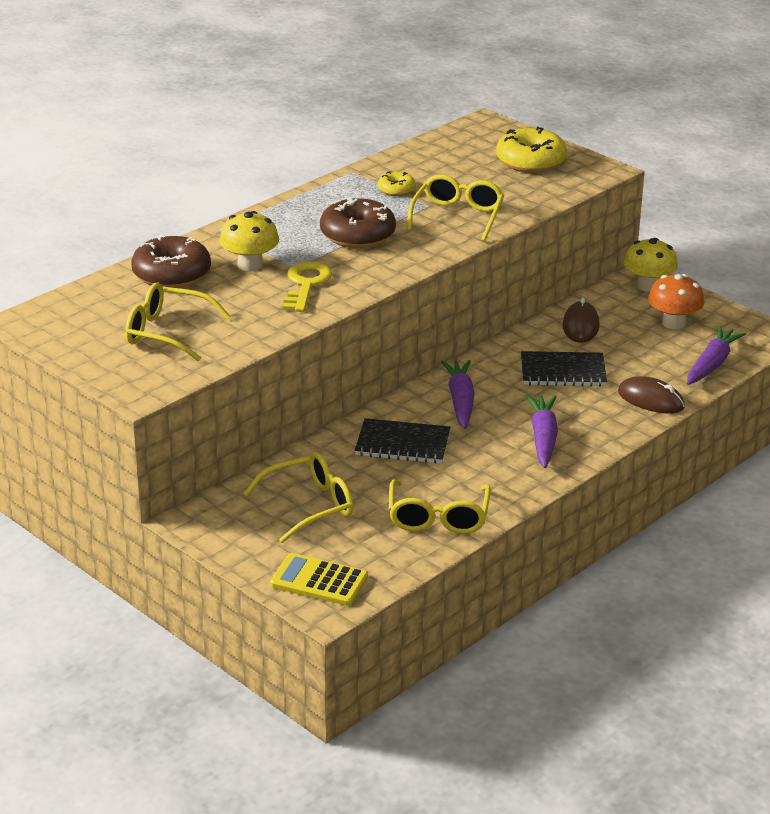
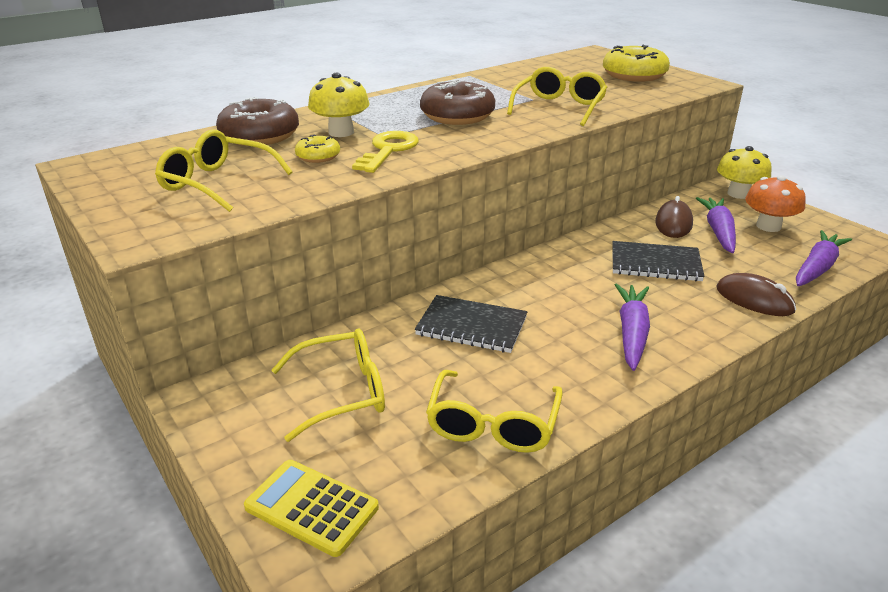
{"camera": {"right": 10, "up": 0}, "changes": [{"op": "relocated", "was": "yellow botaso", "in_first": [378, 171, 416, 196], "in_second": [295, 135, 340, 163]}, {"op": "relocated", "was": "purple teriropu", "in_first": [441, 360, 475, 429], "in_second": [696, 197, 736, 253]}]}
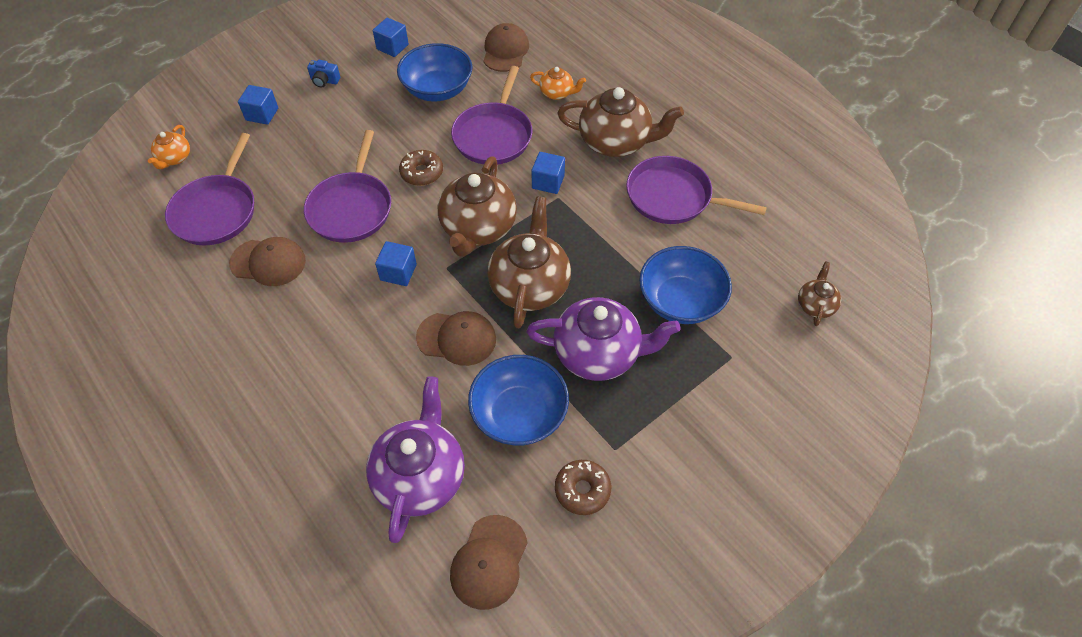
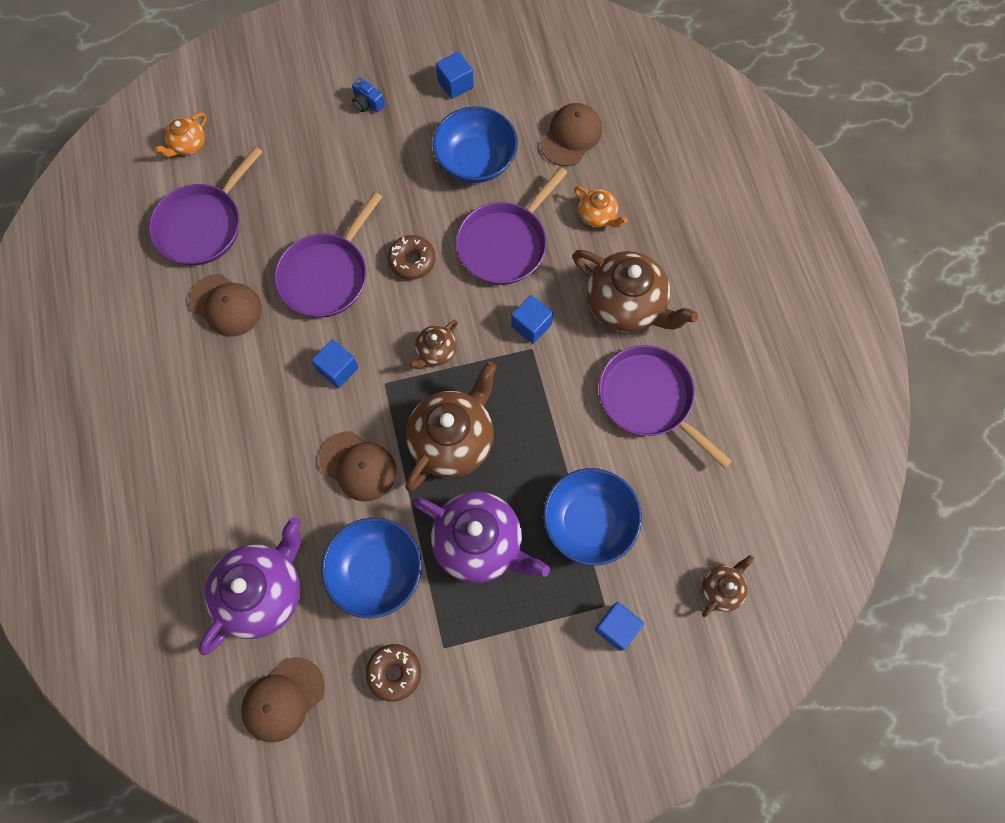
{"camera": {"right": 25, "up": 15}, "changes": [{"op": "size", "was": "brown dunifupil", "in_first": [438, 157, 517, 257], "in_second": [409, 320, 458, 369], "ratio": 0.5}, {"op": "relocated", "was": "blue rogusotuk", "in_first": [238, 85, 278, 125], "in_second": [595, 602, 644, 651]}]}
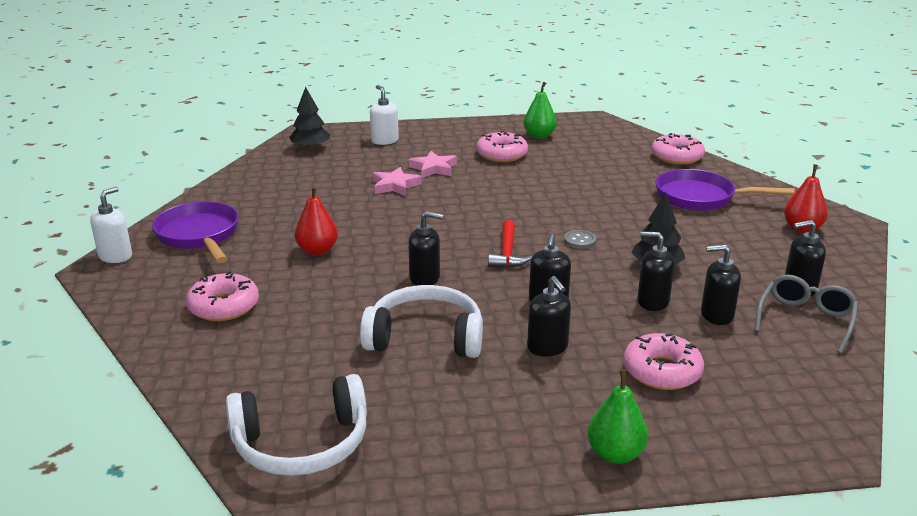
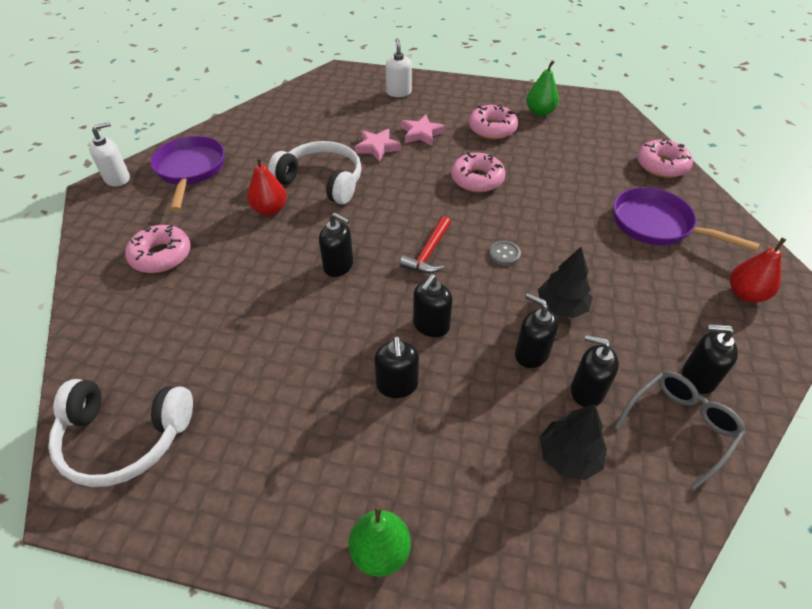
{"camera": {"right": 20, "up": 20}, "changes": [{"op": "relocated", "was": "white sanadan", "in_first": [360, 285, 483, 358], "in_second": [268, 141, 362, 204]}, {"op": "relocated", "was": "pink botaso", "in_first": [623, 333, 704, 390], "in_second": [451, 152, 505, 193]}, {"op": "relocated", "was": "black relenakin", "in_first": [289, 87, 330, 150], "in_second": [540, 404, 607, 480]}]}
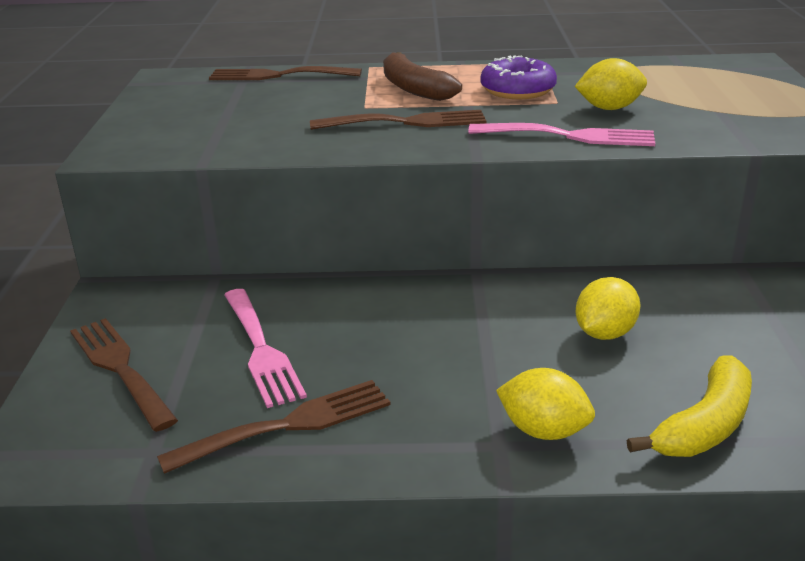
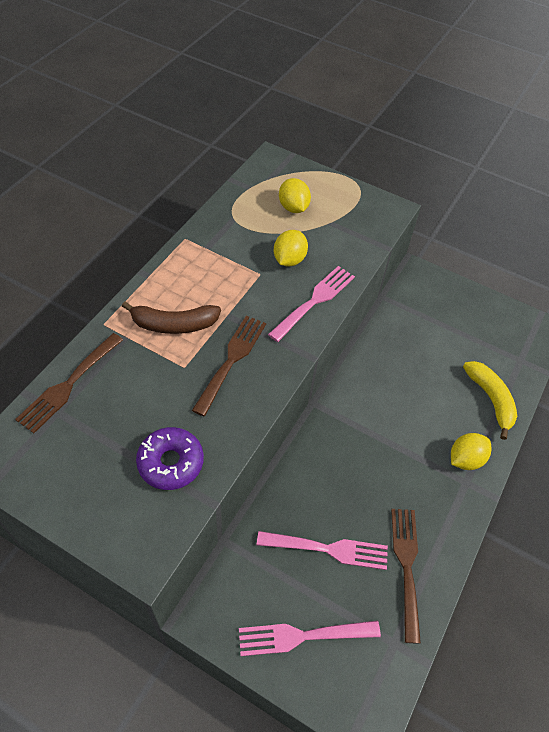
{"camera": {"right": -65, "up": 25}, "changes": [{"op": "relocated", "was": "purple botaso", "in_first": [480, 55, 557, 99], "in_second": [136, 427, 204, 490]}, {"op": "colour", "was": "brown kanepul", "now": "pink kanepul", "in_first": [70, 318, 178, 432], "in_second": [239, 620, 381, 656]}, {"op": "relocated", "was": "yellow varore", "in_first": [575, 277, 640, 340], "in_second": [279, 178, 311, 213]}]}
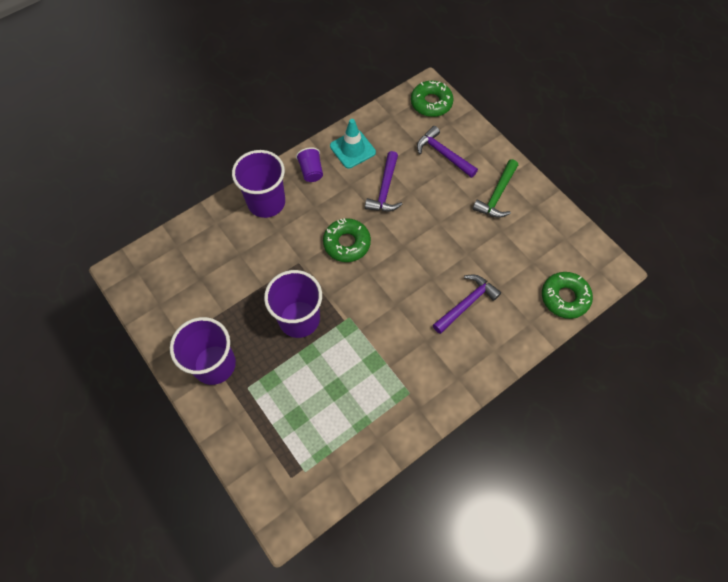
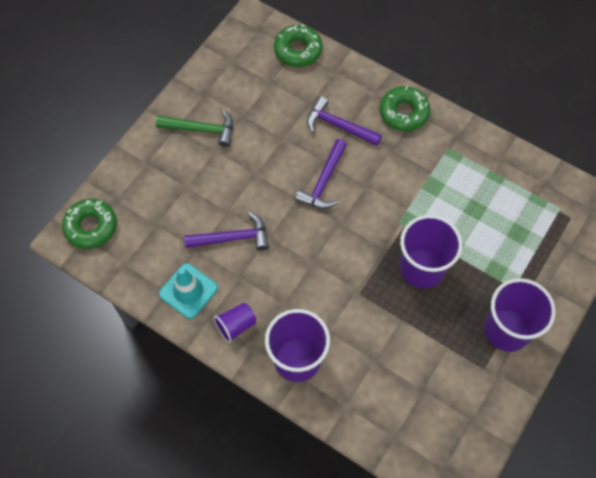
{"camera": {"right": -110, "up": 0}, "changes": [{"op": "relocated", "was": "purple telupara", "in_first": [417, 126, 478, 178], "in_second": [295, 139, 347, 209]}, {"op": "relocated", "was": "green botaso", "in_first": [323, 218, 371, 262], "in_second": [380, 86, 430, 131]}]}
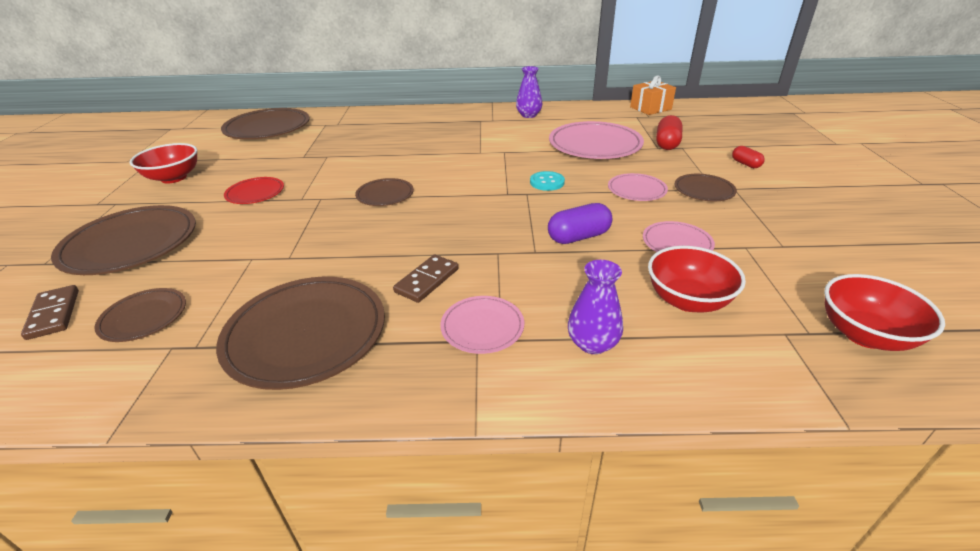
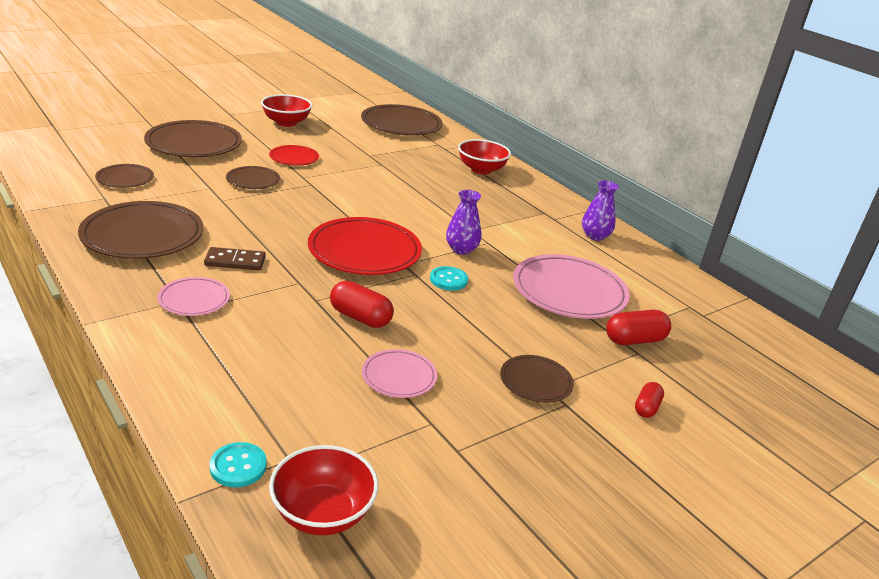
{"camera": {"right": 50, "up": -5}, "changes": [{"op": "appeared", "now": "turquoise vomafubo", "in_second": [210, 442, 267, 487]}, {"op": "relocated", "was": "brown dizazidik", "in_first": [355, 178, 414, 206], "in_second": [226, 166, 280, 189]}, {"op": "appeared", "now": "red dizazidik", "in_second": [308, 217, 422, 275]}, {"op": "colour", "was": "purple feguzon", "now": "red feguzon", "in_first": [548, 203, 612, 244], "in_second": [330, 281, 394, 328]}, {"op": "relocated", "was": "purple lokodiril", "in_first": [568, 260, 623, 354], "in_second": [446, 190, 481, 255]}, {"op": "relocated", "was": "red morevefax", "in_first": [648, 246, 746, 313], "in_second": [458, 139, 511, 175]}, {"op": "missing", "was": "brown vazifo", "in_first": [21, 285, 79, 340]}, {"op": "missing", "was": "pink dizazidik", "in_first": [608, 173, 668, 201]}, {"op": "missing", "was": "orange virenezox", "in_first": [630, 76, 676, 115]}]}
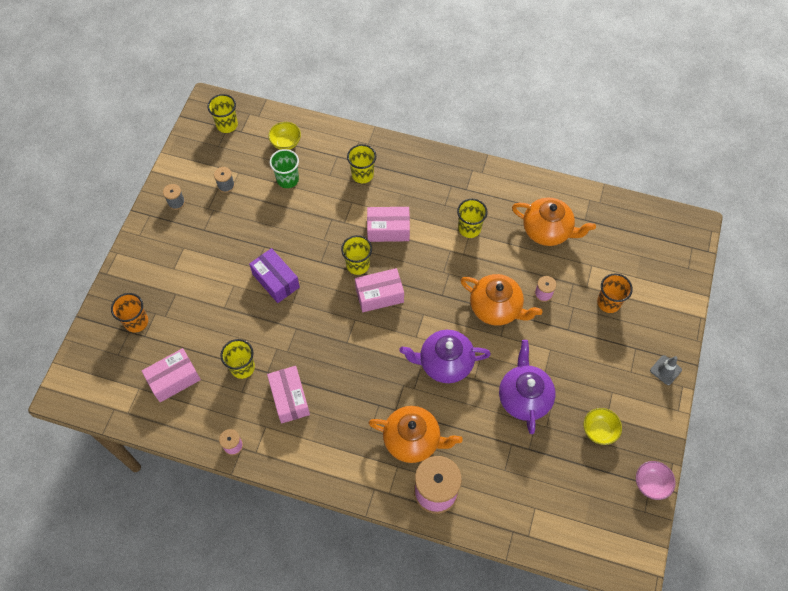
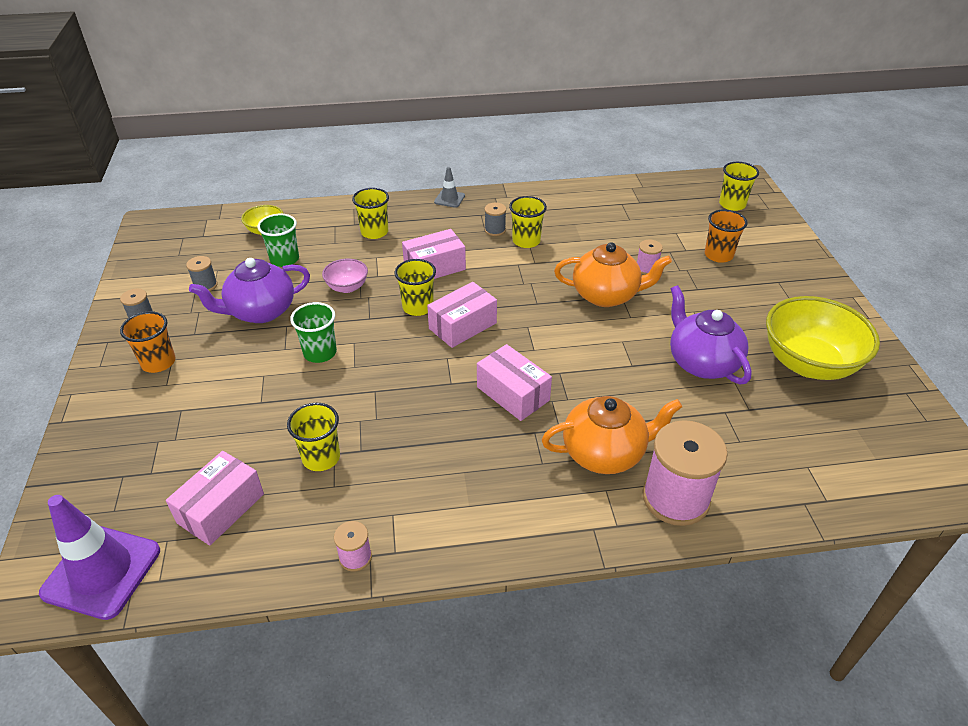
{"camera": {"right": -25, "up": -20}, "changes": [{"op": "appeared", "now": "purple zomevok", "in_second": [39, 495, 160, 620]}, {"op": "relocated", "was": "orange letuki", "in_first": [111, 293, 148, 332], "in_second": [120, 311, 176, 373]}, {"op": "relocated", "was": "purple dunifupil", "in_first": [399, 330, 491, 383], "in_second": [189, 258, 310, 323]}, {"op": "exchanged", "was": "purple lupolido", "now": "green letuki", "in_first": [249, 248, 300, 303], "in_second": [290, 302, 337, 363]}, {"op": "relocated", "was": "pink morevefax", "in_first": [636, 461, 676, 500], "in_second": [322, 259, 368, 293]}, {"op": "relocated", "was": "grey zomevok", "in_first": [650, 355, 682, 385], "in_second": [434, 167, 465, 208]}, {"op": "relocated", "was": "pink lupolido", "in_first": [267, 366, 310, 424], "in_second": [477, 344, 552, 421]}, {"op": "appeared", "now": "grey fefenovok", "in_second": [484, 203, 506, 236]}, {"op": "relocated", "was": "yellow letuki", "in_first": [208, 94, 238, 133], "in_second": [719, 162, 759, 211]}, {"op": "size", "was": "yellow morevefax", "in_first": [584, 408, 622, 445], "in_second": [766, 296, 880, 380], "ratio": 2.09}, {"op": "missing", "was": "orange dunifupil", "in_first": [512, 198, 596, 246]}]}
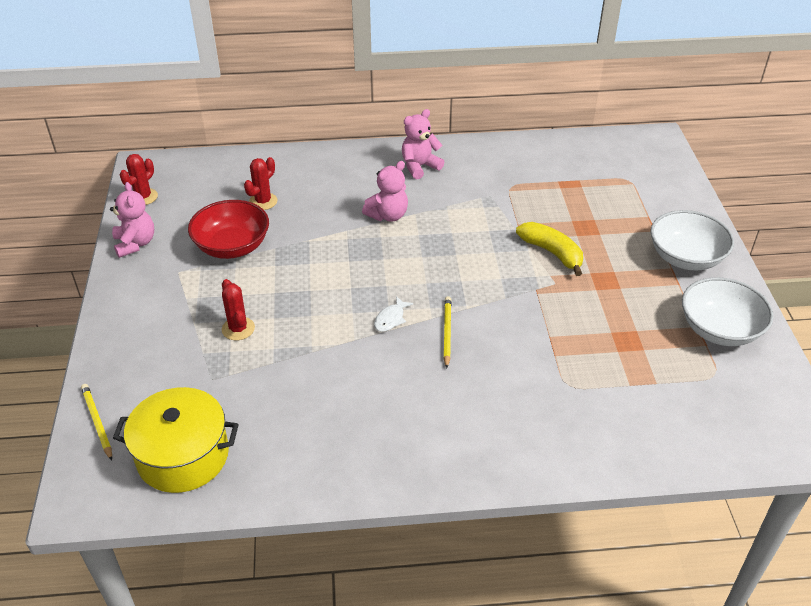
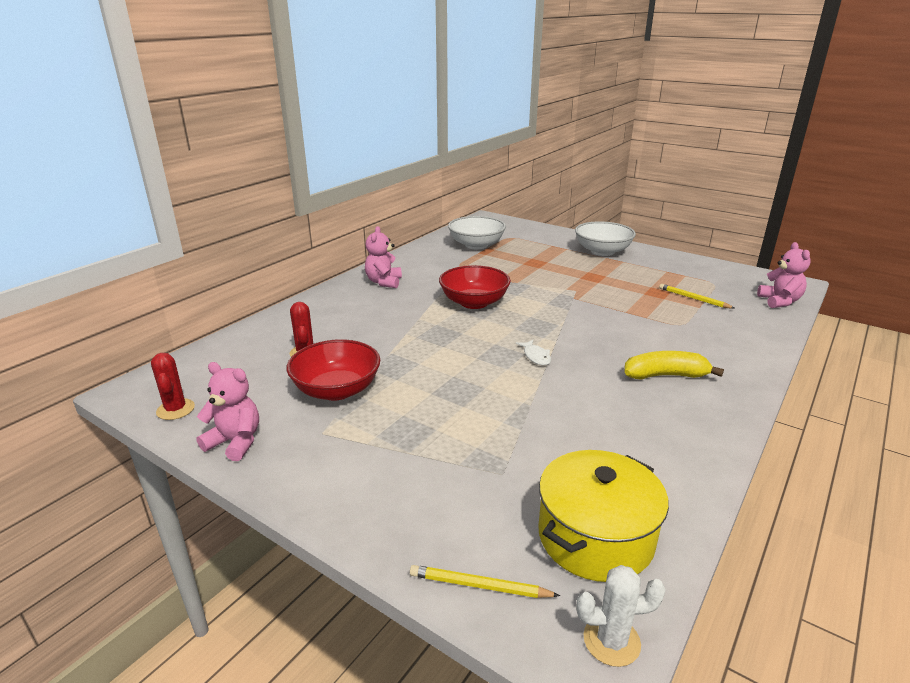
{"camera": {"right": -50, "up": -15}, "changes": [{"op": "appeared", "now": "red morevefax", "in_second": [439, 265, 511, 309]}, {"op": "relocated", "was": "white morevefax", "in_first": [682, 277, 774, 346], "in_second": [448, 216, 506, 249]}, {"op": "appeared", "now": "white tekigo", "in_second": [576, 565, 666, 667]}, {"op": "relocated", "was": "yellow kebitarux", "in_first": [516, 222, 583, 276], "in_second": [624, 351, 724, 380]}, {"op": "relocated", "was": "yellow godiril", "in_first": [444, 296, 452, 368], "in_second": [659, 284, 735, 309]}, {"op": "relocated", "was": "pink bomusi", "in_first": [362, 161, 408, 221], "in_second": [757, 242, 811, 308]}, {"op": "missing", "was": "red tekigo", "in_first": [222, 279, 255, 340]}]}
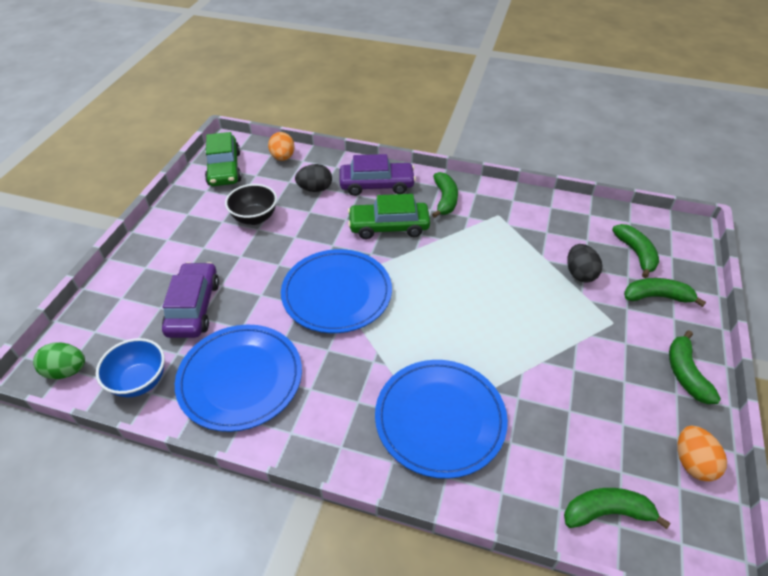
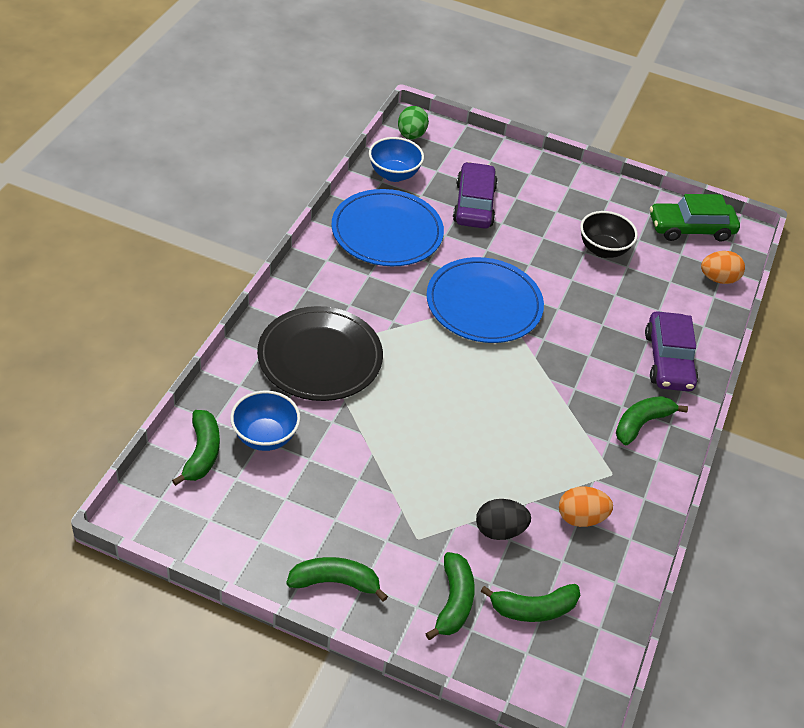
{"camera": {"right": 90, "up": 0}, "changes": [{"op": "appeared", "now": "blue morevefax", "in_second": [230, 390, 300, 451]}, {"op": "colour", "was": "blue dizazidik", "now": "black dizazidik", "in_first": [375, 360, 508, 479], "in_second": [257, 306, 383, 401]}, {"op": "spun", "was": "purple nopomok", "in_first": [162, 262, 219, 338], "in_second": [453, 162, 498, 229], "clockwise": -90}, {"op": "relocated", "was": "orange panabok", "in_first": [677, 426, 727, 482], "in_second": [559, 486, 613, 527]}, {"op": "spun", "was": "green kebitarux", "in_first": [432, 172, 458, 218], "in_second": [616, 396, 688, 445], "clockwise": 135}, {"op": "missing", "was": "black panabok", "in_first": [295, 164, 332, 192]}, {"op": "missing", "was": "green nopomok", "in_first": [348, 194, 430, 239]}]}
